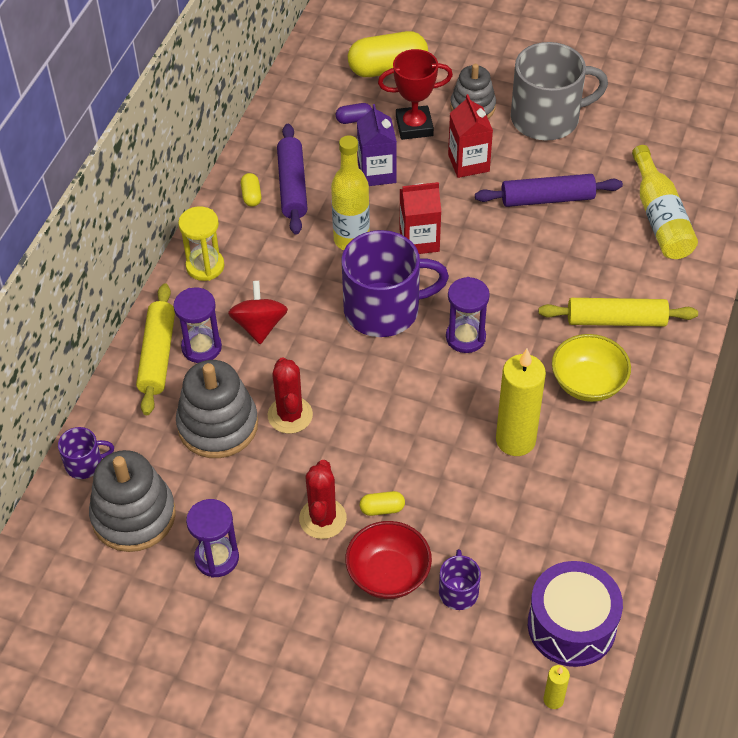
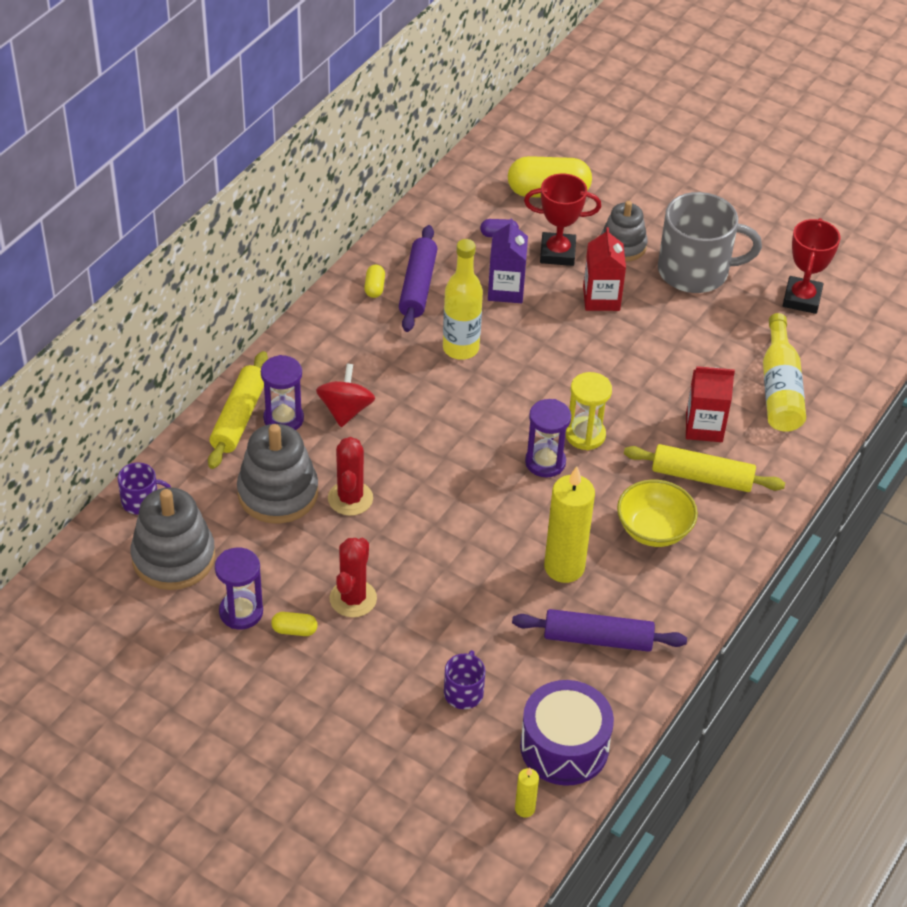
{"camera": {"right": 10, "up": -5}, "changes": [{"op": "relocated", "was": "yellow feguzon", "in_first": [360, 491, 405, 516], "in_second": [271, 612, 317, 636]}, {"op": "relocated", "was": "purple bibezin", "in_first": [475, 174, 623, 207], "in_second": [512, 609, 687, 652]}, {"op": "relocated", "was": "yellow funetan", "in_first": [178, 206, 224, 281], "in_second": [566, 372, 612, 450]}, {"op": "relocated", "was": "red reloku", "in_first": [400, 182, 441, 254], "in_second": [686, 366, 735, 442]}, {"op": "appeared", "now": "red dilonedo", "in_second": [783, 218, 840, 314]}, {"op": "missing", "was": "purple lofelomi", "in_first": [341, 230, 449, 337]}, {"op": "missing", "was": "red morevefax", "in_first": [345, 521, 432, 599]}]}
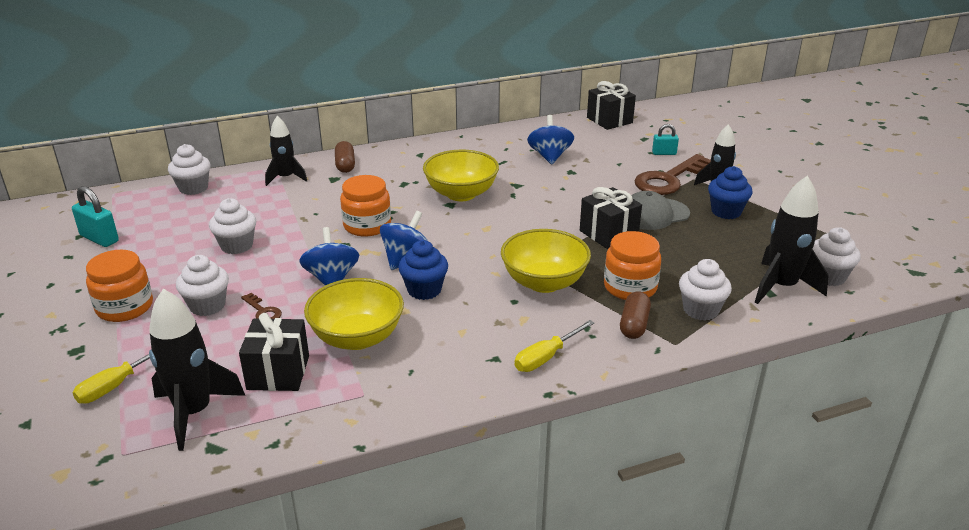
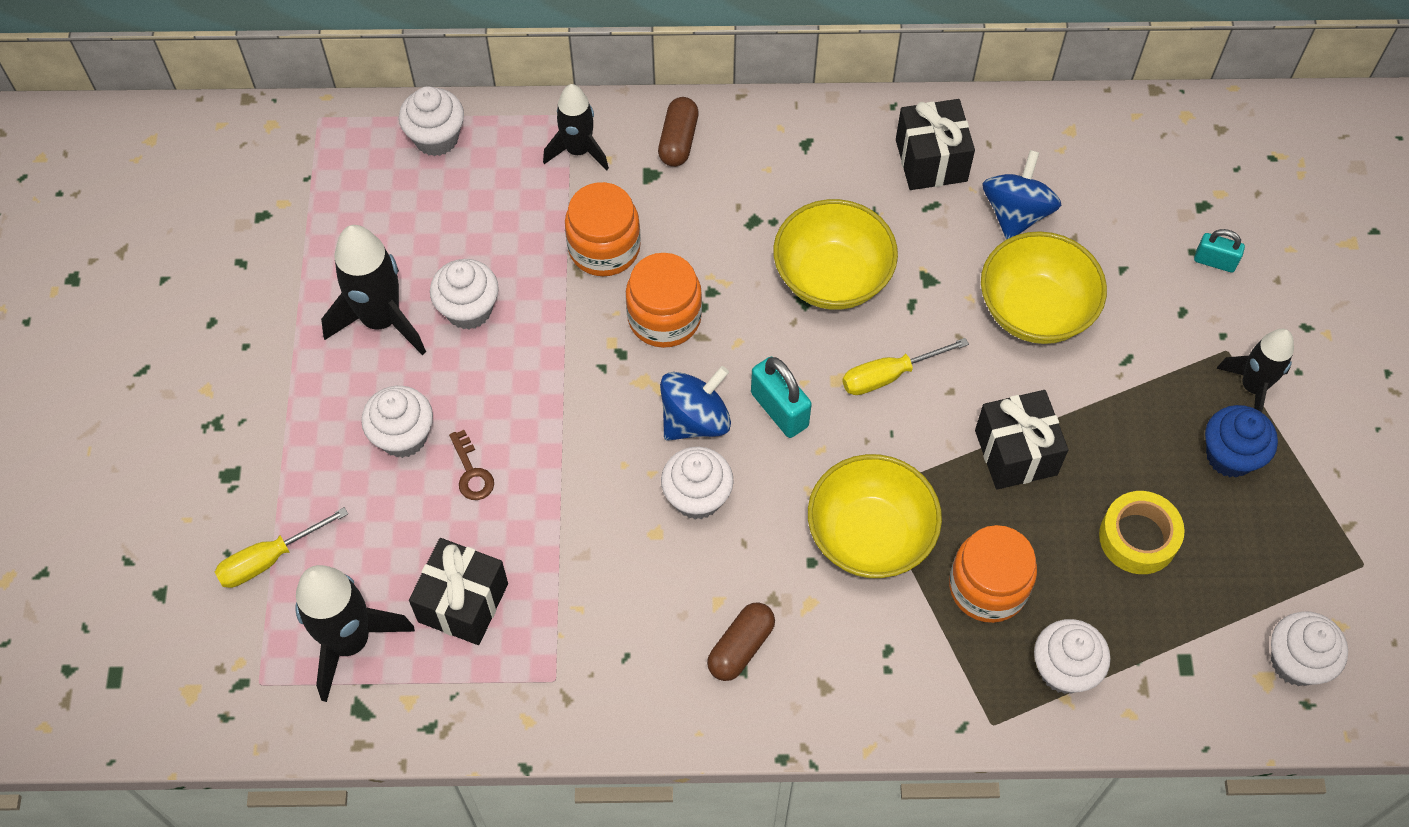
{"camera": {"right": 20, "up": 30}, "changes": [{"op": "relocated", "was": "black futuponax", "in_first": [755, 176, 828, 304], "in_second": [321, 225, 426, 355]}, {"op": "relocated", "was": "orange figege", "in_first": [86, 250, 153, 322], "in_second": [565, 182, 641, 276]}, {"op": "colour", "was": "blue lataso", "now": "white lataso", "in_first": [398, 240, 448, 300], "in_second": [661, 447, 734, 520]}, {"op": "relocated", "was": "brown feguzon", "in_first": [620, 291, 651, 339], "in_second": [707, 602, 775, 681]}, {"op": "relocated", "was": "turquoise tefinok", "in_first": [72, 186, 119, 247], "in_second": [751, 357, 812, 438]}, {"op": "relocated", "was": "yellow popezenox", "in_first": [515, 320, 595, 372], "in_second": [842, 338, 969, 395]}, {"op": "relocated", "was": "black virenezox", "in_first": [587, 81, 636, 130], "in_second": [896, 99, 975, 190]}, {"op": "relocated", "was": "yellow morevefax", "in_first": [304, 278, 404, 350], "in_second": [981, 231, 1107, 344]}, {"op": "appeared", "now": "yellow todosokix", "in_second": [1099, 491, 1185, 574]}, {"op": "missing", "was": "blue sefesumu", "in_first": [299, 227, 359, 286]}, {"op": "missing", "was": "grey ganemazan", "in_first": [631, 191, 690, 230]}, {"op": "missing", "was": "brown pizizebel", "in_first": [634, 154, 711, 195]}]}
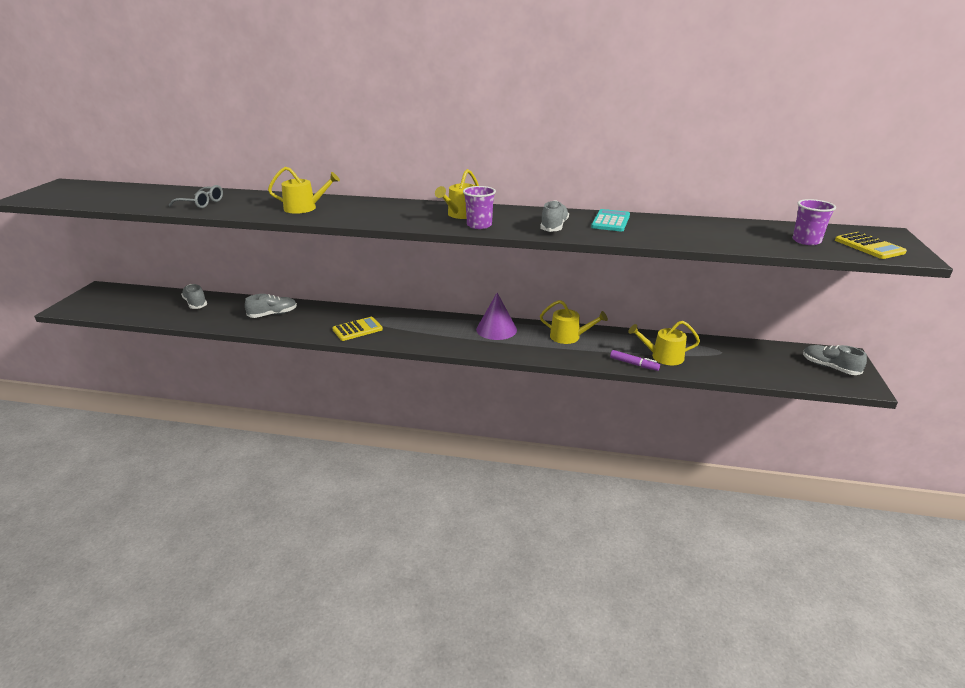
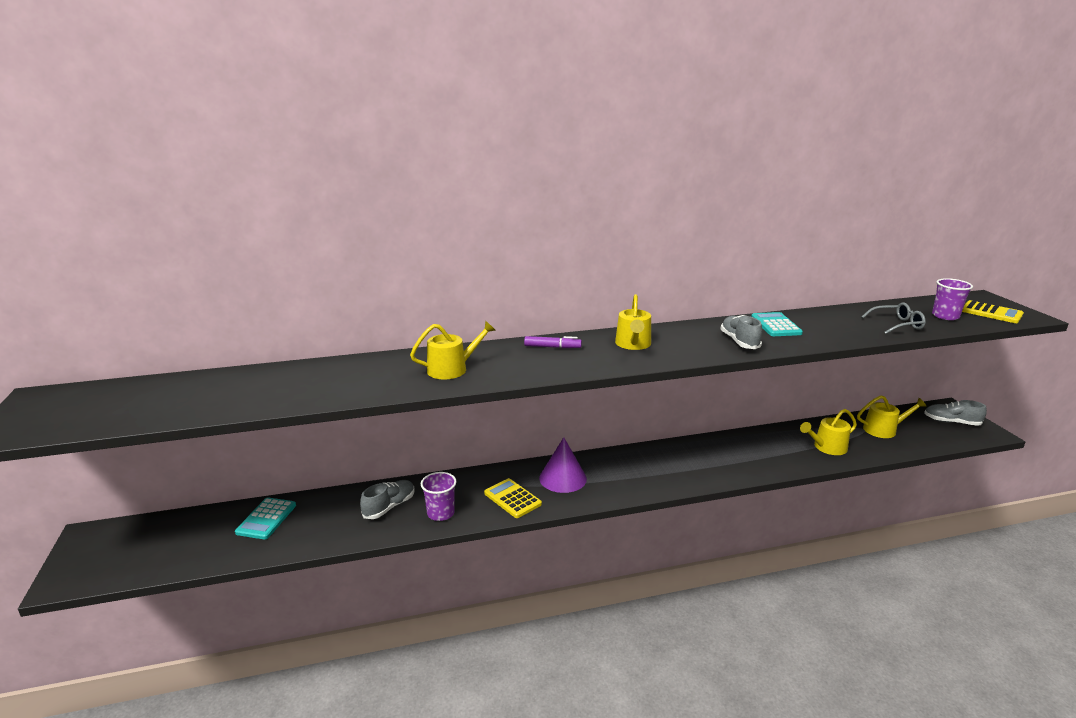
{"camera": {"right": -25, "up": -5}, "changes": [{"op": "exchanged", "was": "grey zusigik", "now": "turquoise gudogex", "in_first": [181, 284, 207, 309], "in_second": [235, 497, 296, 540]}, {"op": "relocated", "was": "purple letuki", "in_first": [463, 186, 496, 229], "in_second": [421, 472, 456, 521]}, {"op": "spun", "was": "yellow gudogex", "in_first": [333, 317, 383, 341], "in_second": [484, 478, 542, 518], "clockwise": -75}, {"op": "relocated", "was": "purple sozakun", "in_first": [610, 350, 660, 371], "in_second": [524, 336, 582, 348]}, {"op": "relocated", "was": "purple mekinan", "in_first": [476, 293, 517, 340], "in_second": [539, 437, 587, 493]}, {"op": "relocated", "was": "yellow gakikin", "in_first": [540, 300, 608, 344], "in_second": [857, 395, 927, 438]}, {"op": "relocated", "was": "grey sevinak", "in_first": [169, 185, 223, 208], "in_second": [861, 302, 926, 334]}]}
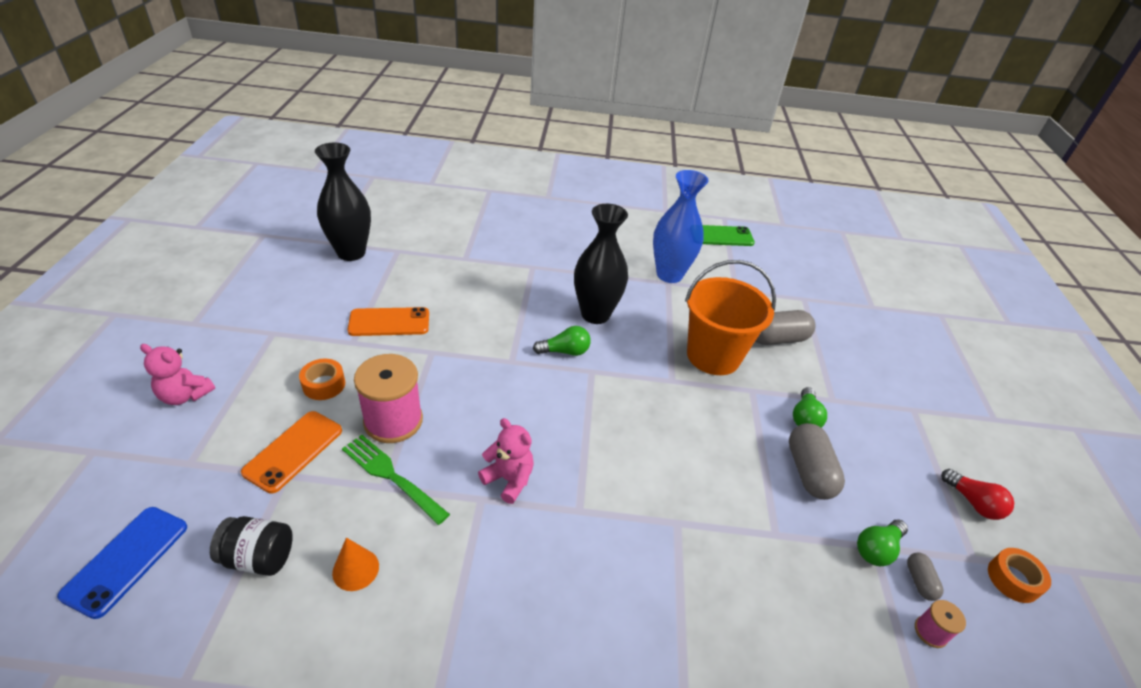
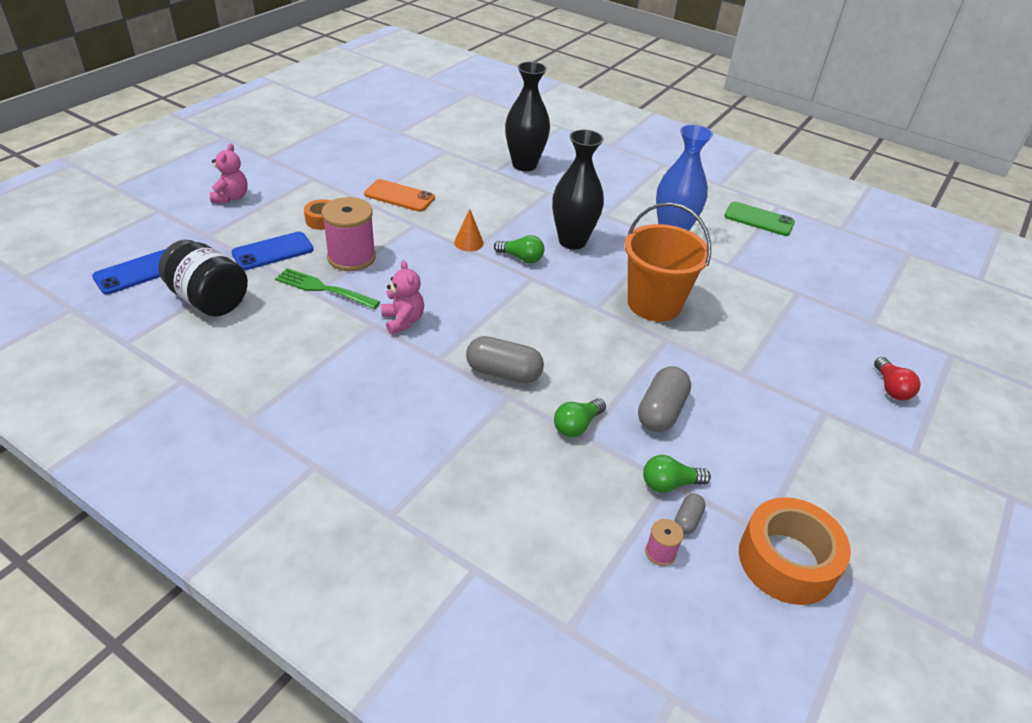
{"camera": {"right": 30, "up": 0}, "changes": [{"op": "size", "was": "black figege", "in_first": [210, 516, 293, 576], "in_second": [159, 240, 248, 317], "ratio": 1.57}, {"op": "spun", "was": "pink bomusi", "in_first": [140, 344, 215, 405], "in_second": [210, 144, 248, 203], "clockwise": -135}, {"op": "colour", "was": "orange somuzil", "now": "blue somuzil", "in_first": [241, 411, 342, 494], "in_second": [231, 232, 314, 270]}, {"op": "spun", "was": "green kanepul", "in_first": [342, 435, 450, 525], "in_second": [275, 268, 380, 309], "clockwise": -45}, {"op": "relocated", "was": "orange mekinan", "in_first": [332, 537, 379, 591], "in_second": [454, 209, 484, 252]}, {"op": "relocated", "was": "grey feguzon", "in_first": [755, 310, 816, 345], "in_second": [466, 336, 544, 383]}, {"op": "relocated", "was": "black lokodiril", "in_first": [315, 143, 371, 261], "in_second": [505, 62, 550, 171]}, {"op": "relocated", "was": "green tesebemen", "in_first": [793, 387, 827, 428], "in_second": [554, 399, 606, 437]}, {"op": "size", "was": "orange todosokix", "in_first": [988, 548, 1051, 603], "in_second": [739, 497, 851, 605], "ratio": 1.93}, {"op": "relocated", "was": "red tesebemen", "in_first": [941, 469, 1014, 520], "in_second": [874, 357, 921, 400]}]}
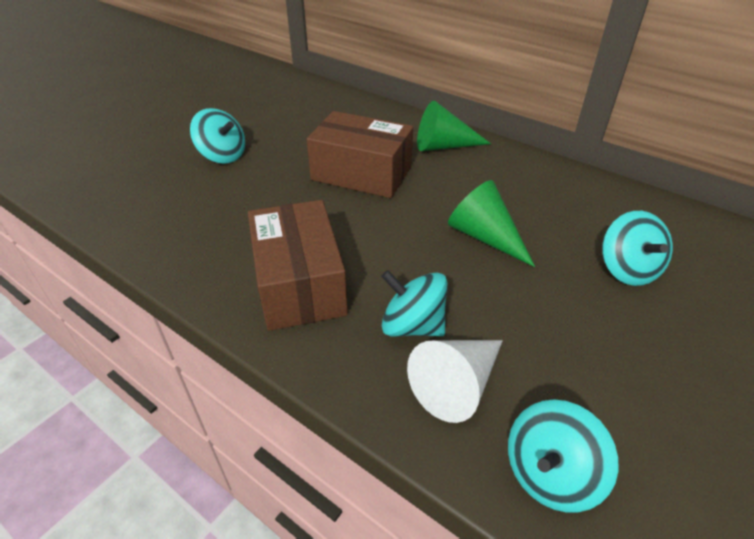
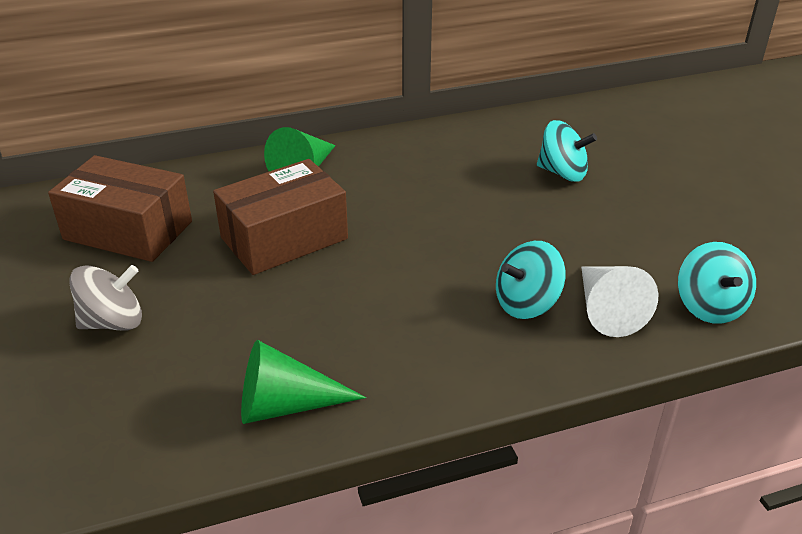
{"camera": {"right": -55, "up": -5}, "changes": [{"op": "relocated", "was": "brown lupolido", "in_first": [248, 200, 348, 331], "in_second": [48, 155, 192, 262]}, {"op": "colour", "was": "turquoise sefesumu", "now": "grey sefesumu", "in_first": [190, 108, 245, 164], "in_second": [69, 265, 142, 330]}, {"op": "relocated", "was": "green mekinan", "in_first": [448, 180, 535, 267], "in_second": [241, 340, 366, 424]}]}
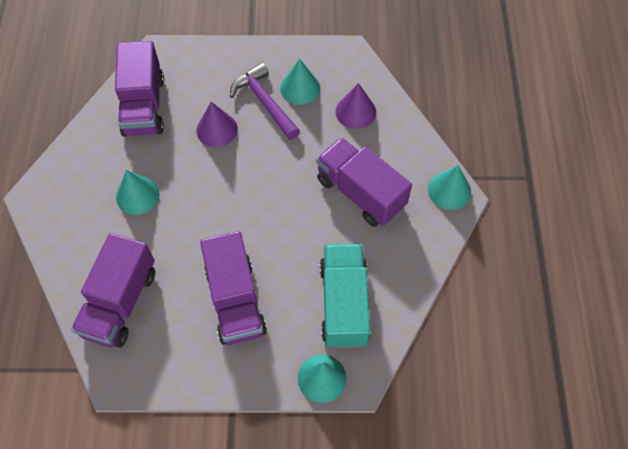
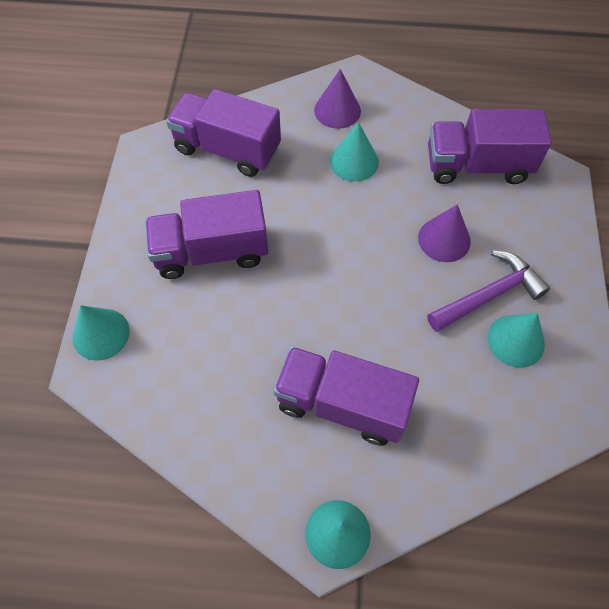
{"camera": {"right": 95, "up": 0}, "changes": [{"op": "spun", "was": "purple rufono", "in_first": [316, 137, 412, 227], "in_second": [273, 346, 419, 445], "clockwise": -120}, {"op": "relocated", "was": "purple mekinan", "in_first": [336, 83, 376, 129], "in_second": [314, 69, 361, 129]}, {"op": "missing", "was": "turquoise rufono", "in_first": [319, 244, 371, 348]}]}
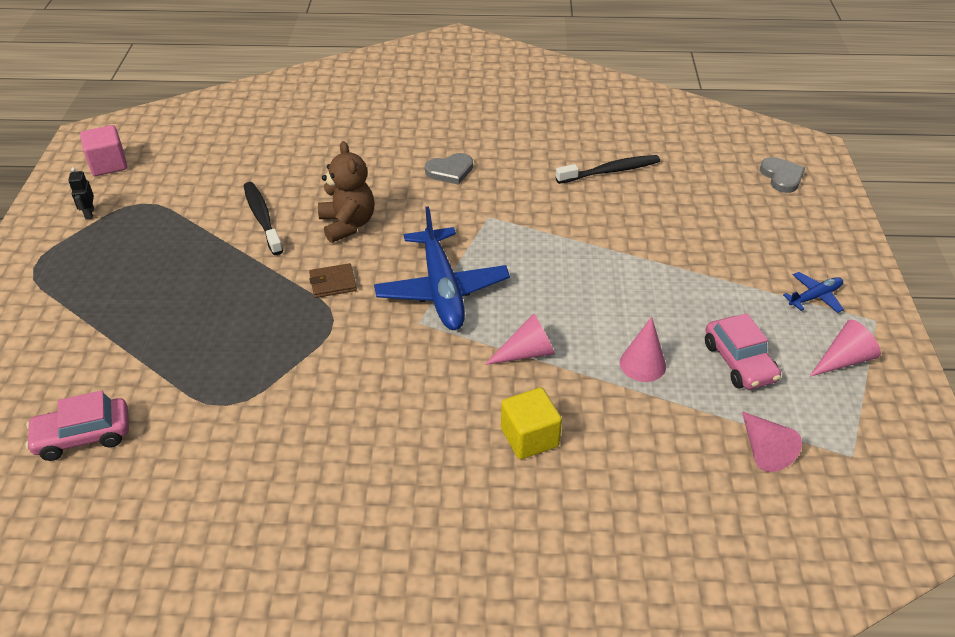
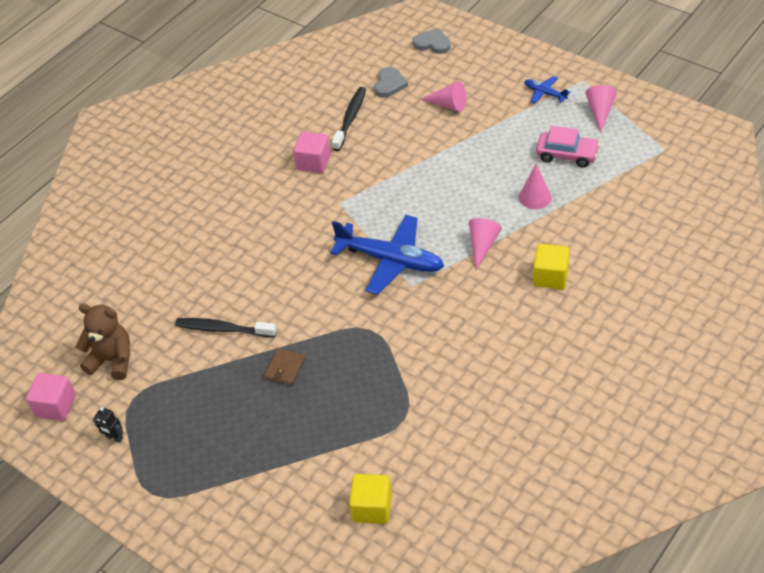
{"camera": {"right": -50, "up": 5}, "changes": [{"op": "relocated", "was": "brown bomusi", "in_first": [318, 141, 375, 243], "in_second": [76, 304, 131, 380]}, {"op": "relocated", "was": "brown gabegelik", "in_first": [309, 263, 357, 298], "in_second": [264, 348, 305, 386]}, {"op": "appeared", "now": "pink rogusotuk", "in_second": [293, 131, 331, 173]}, {"op": "exchanged", "was": "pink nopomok", "now": "yellow rogusotuk", "in_first": [25, 390, 129, 461], "in_second": [349, 474, 392, 524]}, {"op": "relocated", "was": "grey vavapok", "in_first": [425, 153, 473, 185], "in_second": [374, 67, 408, 97]}, {"op": "relocated", "was": "pink mekinan", "in_first": [742, 411, 802, 472], "in_second": [420, 81, 466, 112]}, {"op": "spun", "was": "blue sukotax", "in_first": [783, 272, 844, 313], "in_second": [524, 76, 570, 104], "clockwise": -60}]}
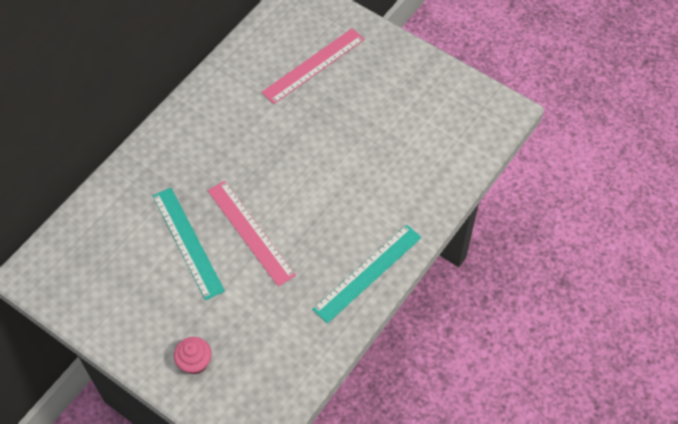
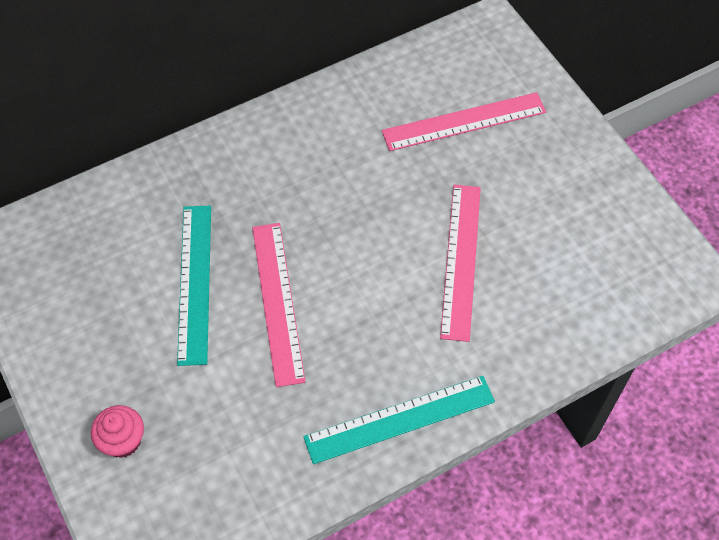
{"camera": {"right": 25, "up": 0}, "changes": [{"op": "appeared", "now": "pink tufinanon", "in_second": [440, 185, 481, 342]}]}
